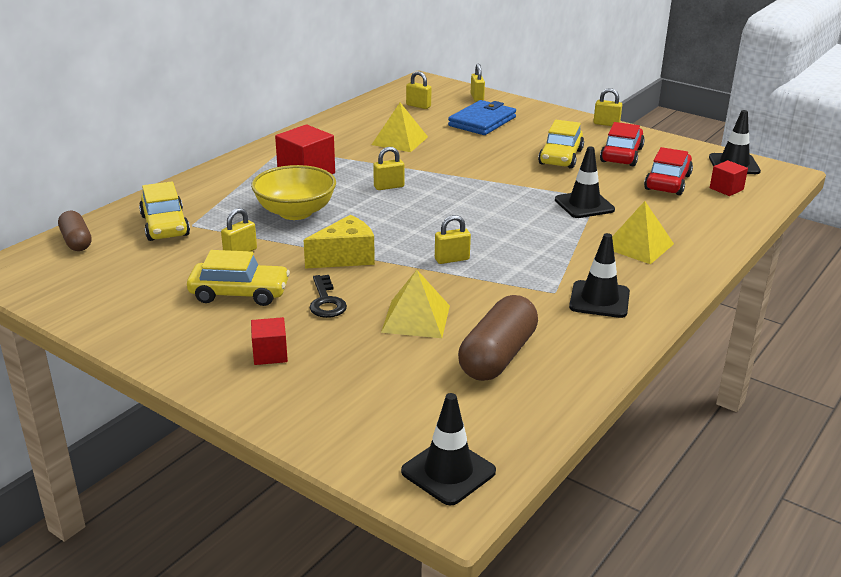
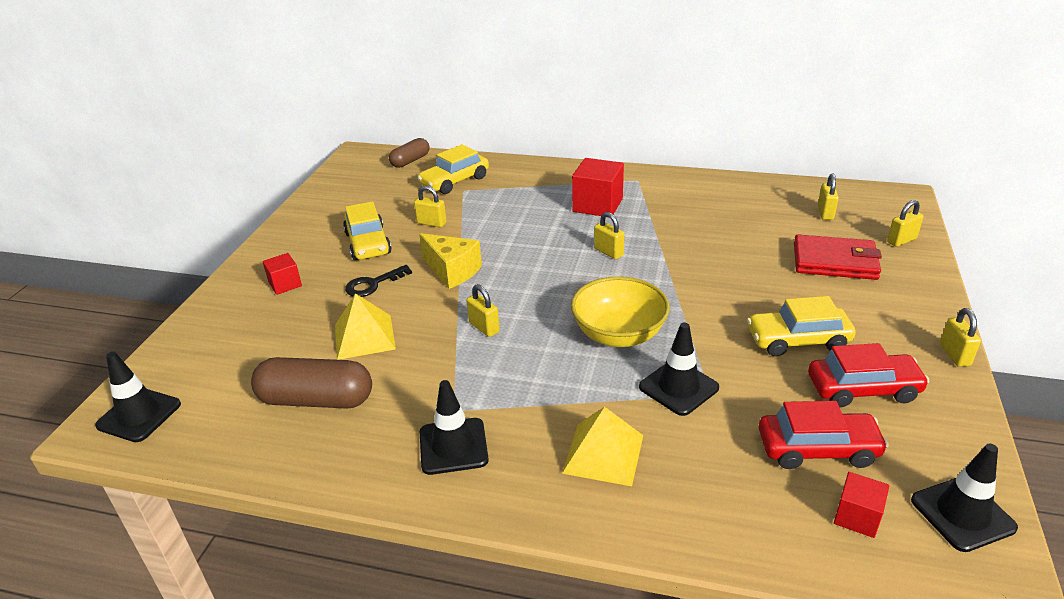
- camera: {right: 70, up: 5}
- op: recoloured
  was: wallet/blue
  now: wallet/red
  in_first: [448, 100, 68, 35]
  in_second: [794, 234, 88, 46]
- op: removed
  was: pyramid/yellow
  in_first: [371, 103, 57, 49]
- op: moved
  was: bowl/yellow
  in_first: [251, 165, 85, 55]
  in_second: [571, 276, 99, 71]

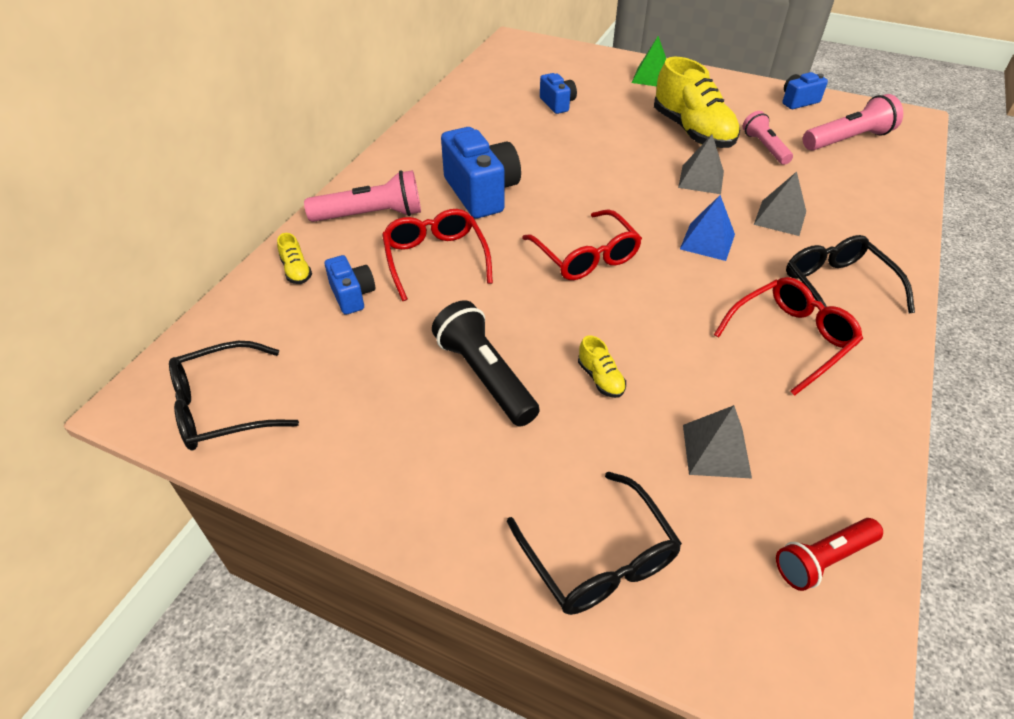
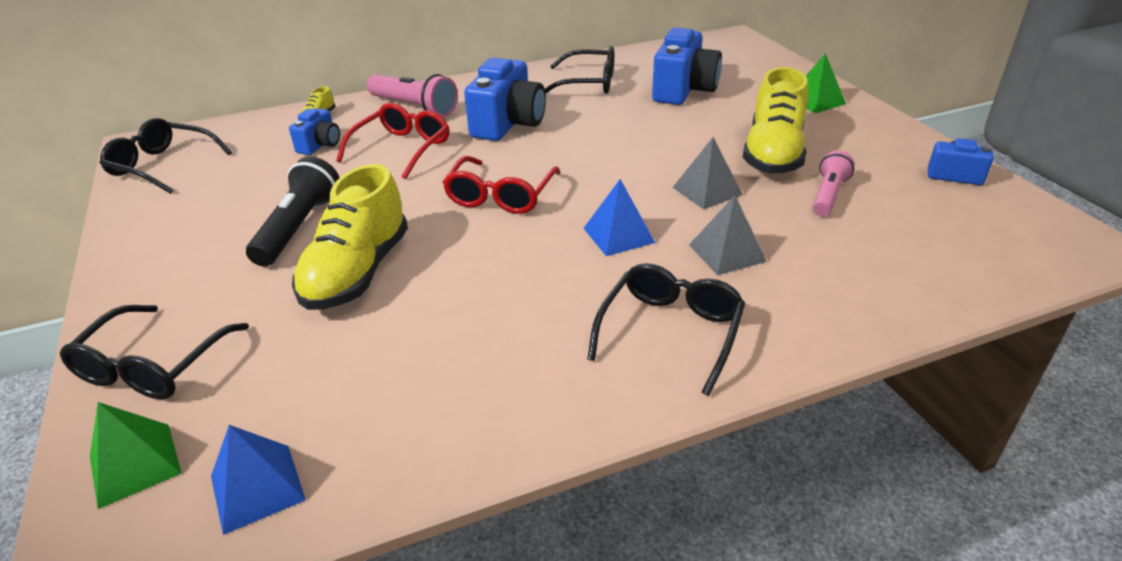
- camera: {right: 45, up: -10}
- op: resized
  was: camera/blue
  in_first: [540, 73, 37, 41]
  in_second: [652, 28, 70, 77]
  ratio: 1.84
- op: removed
  was: flashlight/pink
  in_first: [803, 94, 100, 57]
- op: removed
  was: glasses/red
  in_first: [714, 277, 149, 119]
- op: resized
  was: shoe/yellow
  in_first: [578, 335, 48, 63]
  in_second: [292, 164, 116, 146]
  ratio: 2.41
- op: removed
  was: pyramid/grey
  in_first: [683, 405, 69, 74]
- op: replaced
  was: flashlight/red
  now: pyramid/blue
  in_first: [776, 518, 107, 73]
  in_second: [211, 425, 95, 110]
- op: added
  now: glasses/black
  in_second: [545, 46, 69, 48]
- op: added
  now: pyramid/green
  in_second: [90, 402, 92, 107]

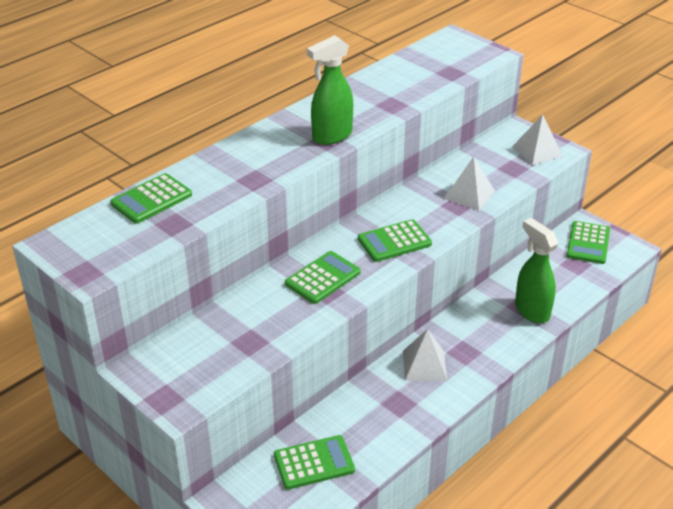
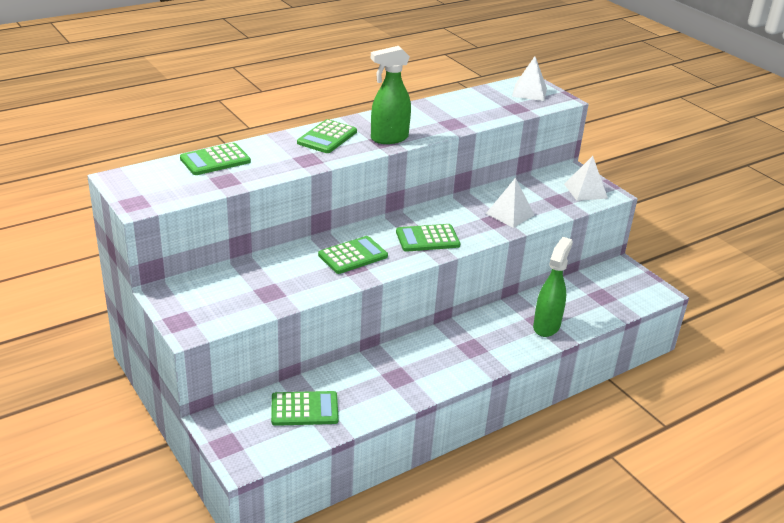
- camera: {right: 10, up: -5}
- op: turned
  was: spray bottle/green
  in_first: [515, 218, 43, 105]
  in_second: [533, 237, 40, 100]
  clockwise: 45
- op: moved
  was: calculator/green
  in_first: [567, 221, 43, 43]
  in_second: [297, 119, 60, 34]
- op: moved
  was: pyramid/white
  in_first: [403, 329, 44, 52]
  in_second: [512, 56, 35, 45]

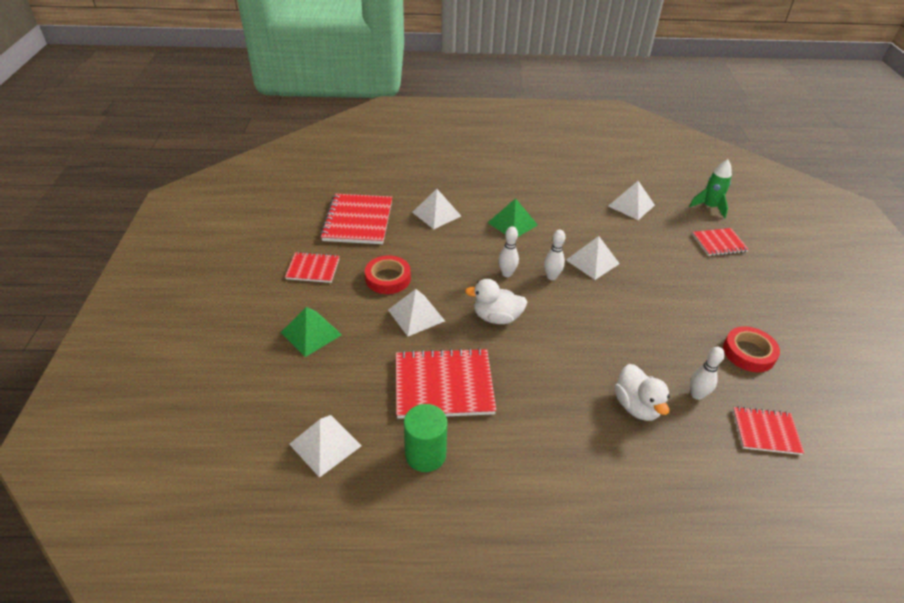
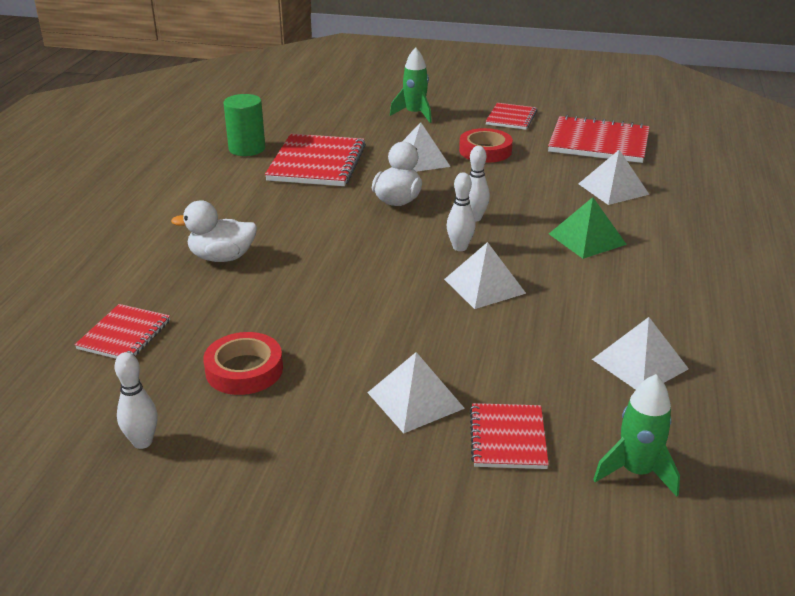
- camera: {right: 105, up: -10}
- op: replaced
  was: pyramid/green
  now: rocket/green
  in_first: [280, 307, 62, 50]
  in_second: [390, 47, 42, 76]
- op: moved
  was: bowling pin/white
  in_first: [690, 347, 35, 53]
  in_second: [114, 352, 44, 97]
- op: moved
  was: pyramid/white
  in_first: [289, 415, 72, 63]
  in_second: [367, 352, 98, 81]

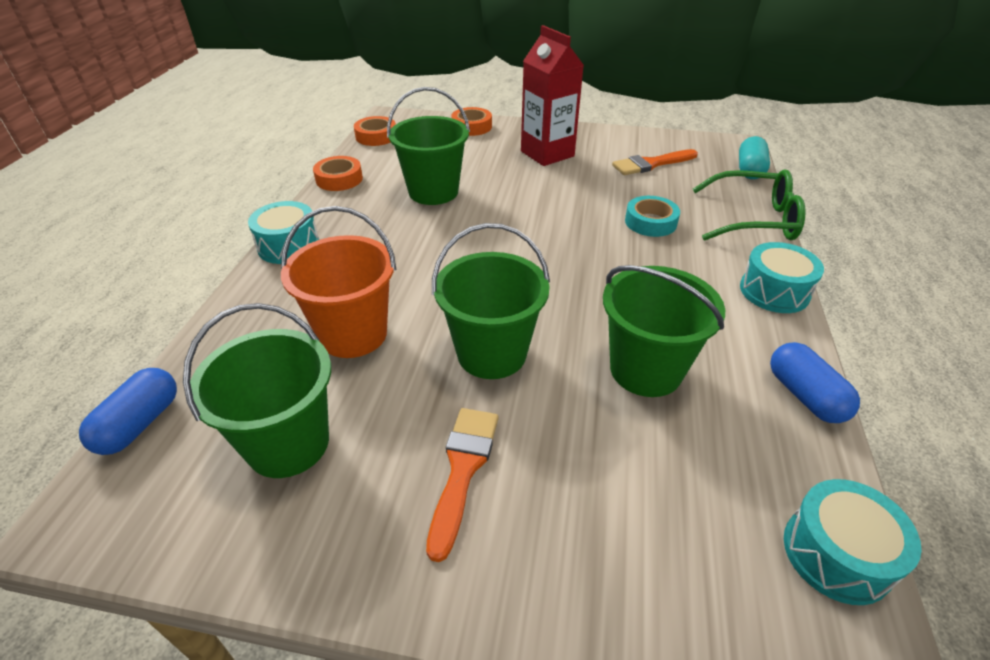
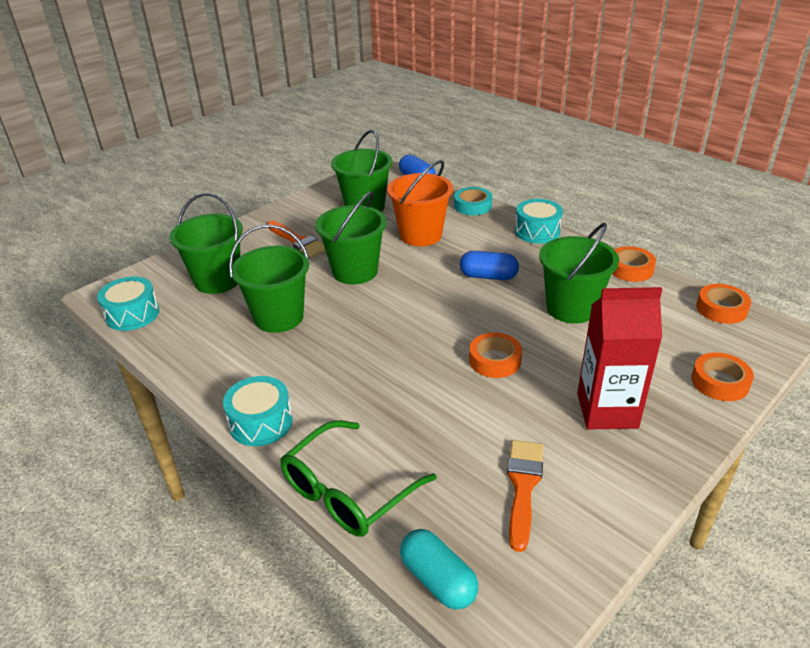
- camera: {right: 125, up: -5}
- op: moved
  was: tape/turquoise
  in_first: [625, 196, 55, 41]
  in_second: [454, 187, 39, 28]
- op: moved
  was: capsule/blue
  in_first: [770, 342, 90, 81]
  in_second: [460, 251, 59, 29]
- op: added
  now: bucket/green
  in_second: [170, 193, 73, 101]
- op: added
  now: tape/orange
  in_second: [469, 332, 53, 46]

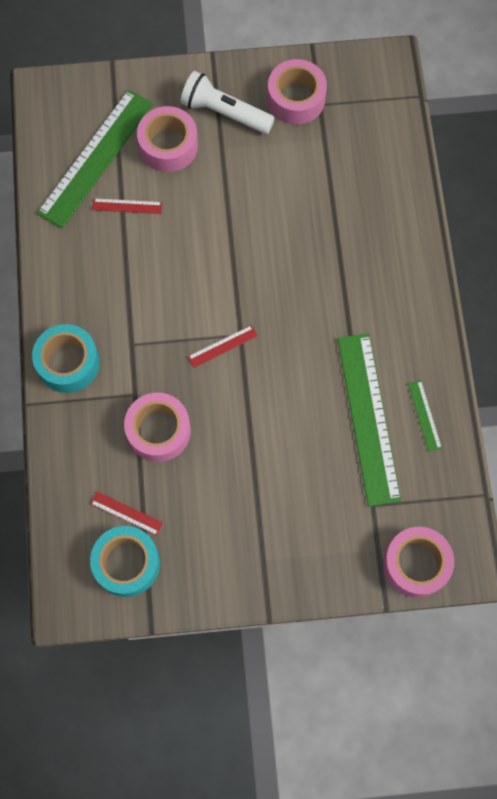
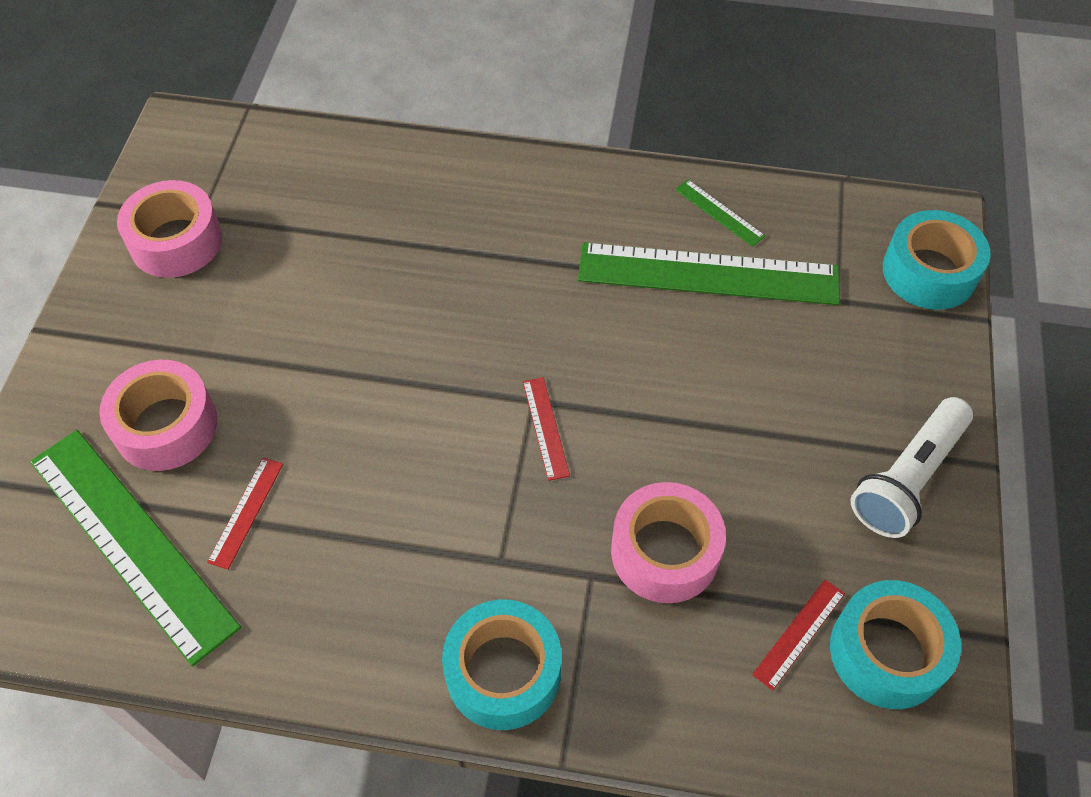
- camera: {right: -75, up: -15}
- op: moved
  was: flashlight/white
  in_first: [180, 71, 95, 63]
  in_second: [851, 397, 122, 141]
- op: turned
  was: ruler/green
  in_first: [408, 380, 34, 72]
  in_second: [675, 179, 90, 68]
  clockwise: 45
- op: recoloured
  was: tape/pink
  now: tape/turquoise
  in_first: [383, 527, 71, 71]
  in_second: [883, 210, 108, 100]

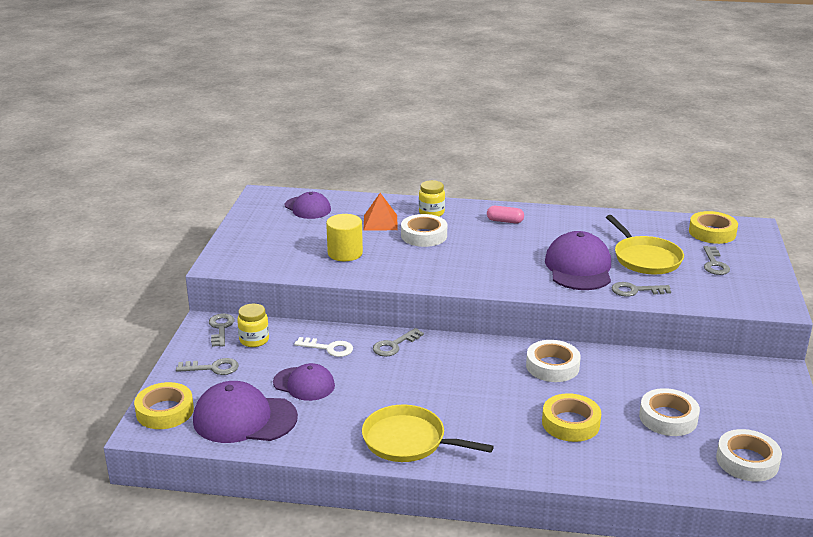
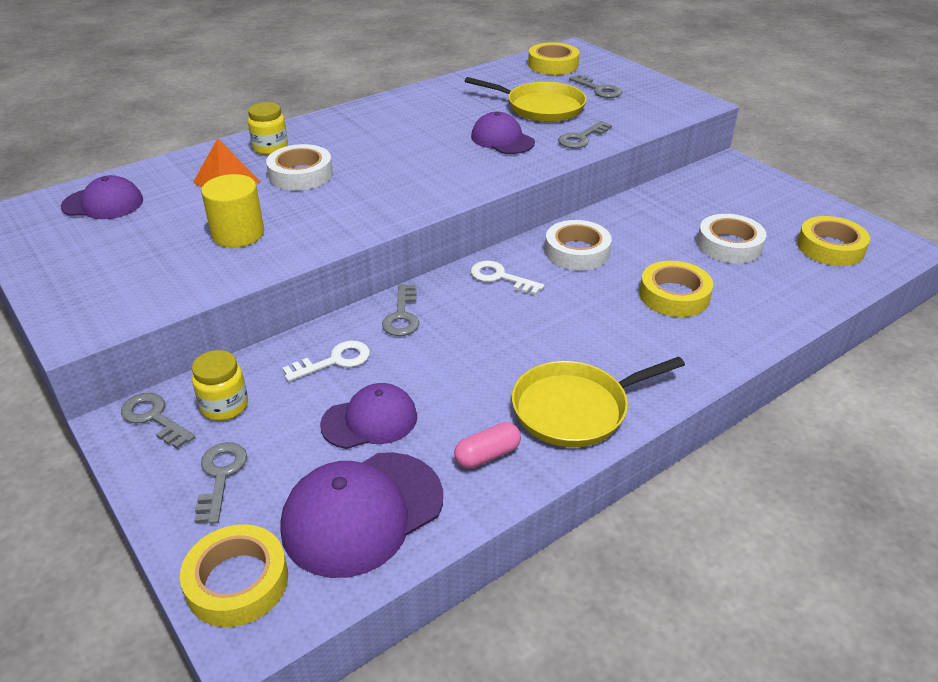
- camera: {right: -45, up: 10}
- op: moved
  was: capsule/pink
  in_first: [487, 206, 37, 17]
  in_second: [454, 422, 67, 46]
- op: resized
  was: cap/purple
  in_first: [545, 231, 66, 59]
  in_second: [471, 112, 64, 42]
  ratio: 0.64
- op: turned
  was: key/grey
  in_first: [176, 358, 63, 17]
  in_second: [194, 442, 53, 82]
  clockwise: -45
- op: recoloured
  was: tape/white
  now: tape/yellow
  in_first: [716, 429, 66, 53]
  in_second: [797, 216, 73, 50]
- op: added
  now: key/white
  in_second: [471, 261, 74, 34]

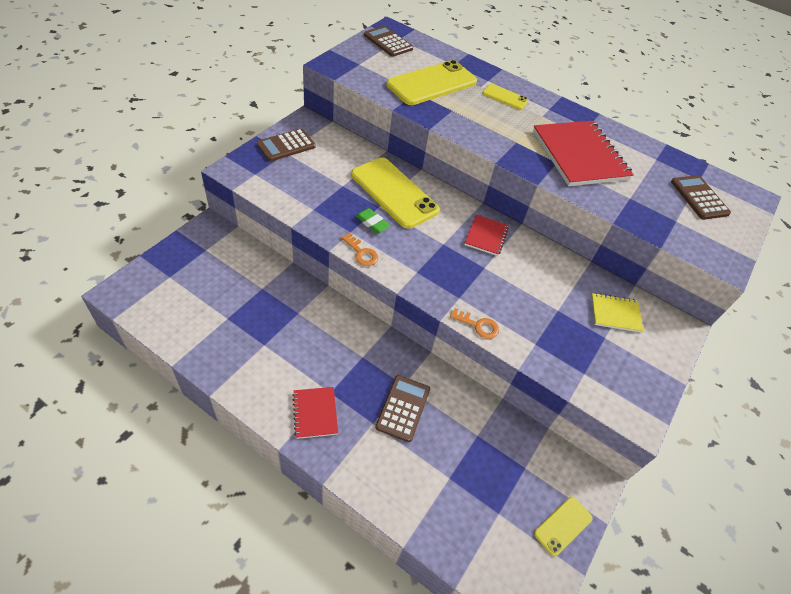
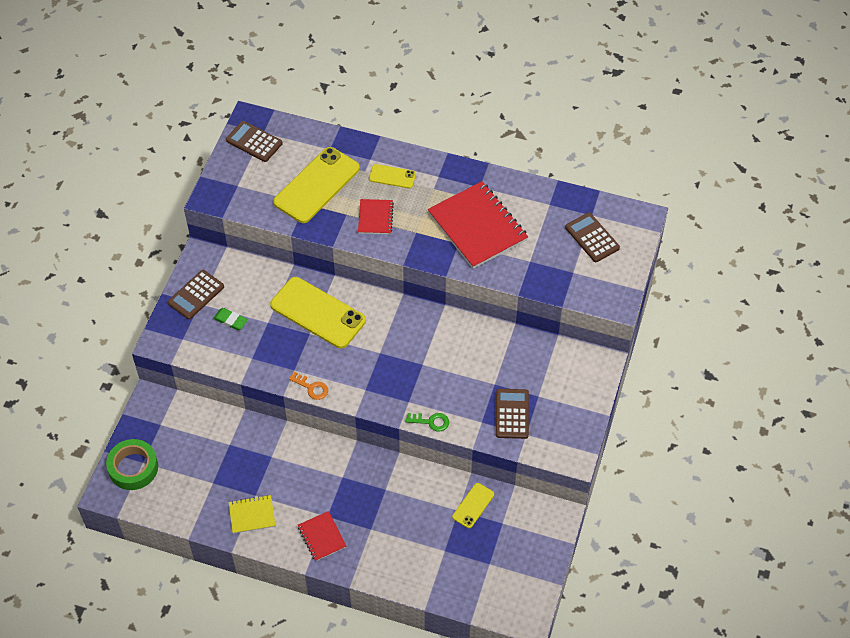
- camera: {right: -10, up: 5}
- op: moved
  was: eraser/green
  in_first: [355, 208, 35, 25]
  in_second: [213, 308, 35, 22]
- op: moved
  was: notebook/red
  in_first: [464, 215, 45, 41]
  in_second: [358, 199, 36, 35]
- op: moved
  was: notebook/yellow
  in_first: [591, 293, 52, 40]
  in_second: [229, 495, 46, 39]
- op: recoloured
  was: key/orange
  now: key/green
  in_first: [450, 308, 49, 31]
  in_second: [406, 413, 43, 19]
- op: moved
  was: calculator/brown
  in_first: [375, 375, 55, 67]
  in_second: [496, 389, 33, 50]
- op: moved
  was: phone/yellow
  in_first: [534, 497, 59, 59]
  in_second: [452, 483, 42, 45]
- op: added
  now: tape/green
  in_second: [106, 439, 52, 51]

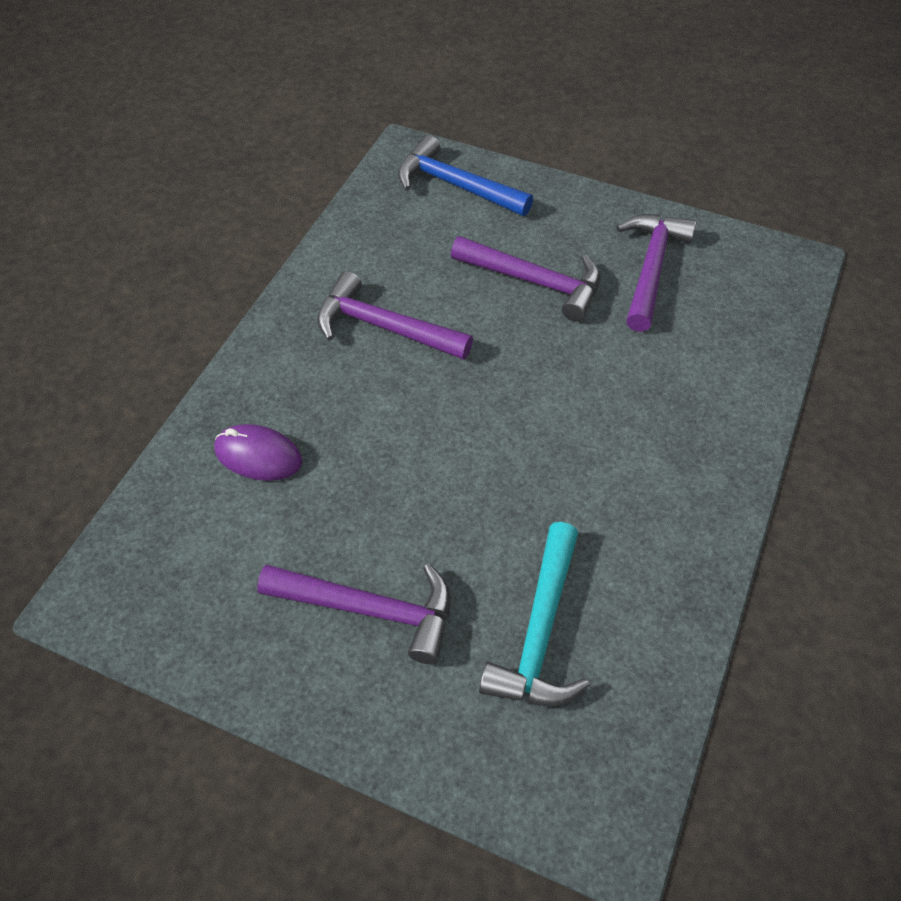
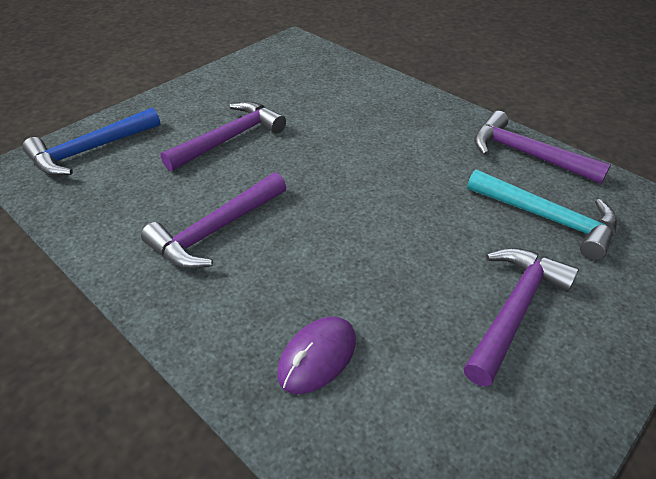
- camera: {right: -70, up: -10}
- op: moved
  was: hammer/purple
  in_first: [616, 214, 81, 118]
  in_second: [474, 111, 137, 73]

